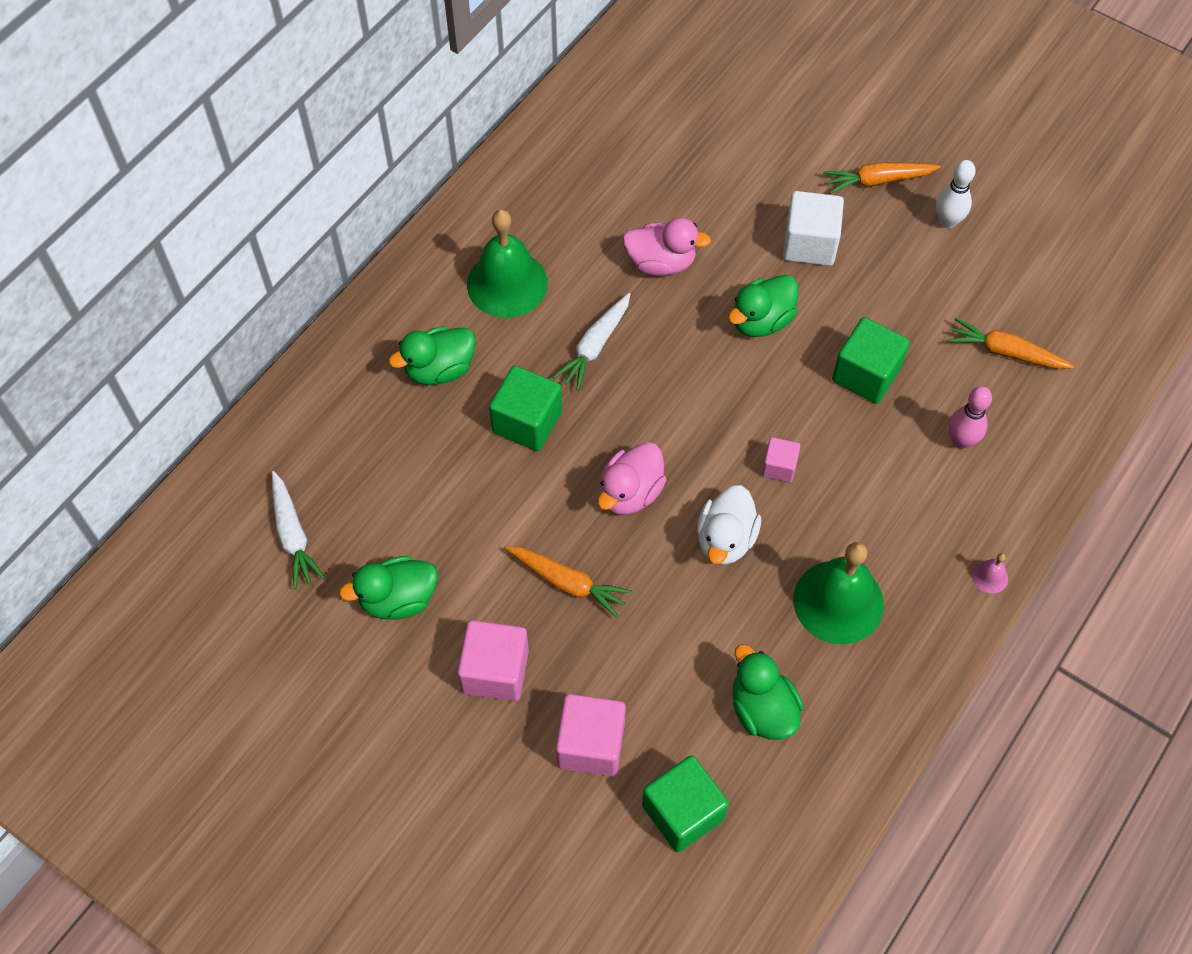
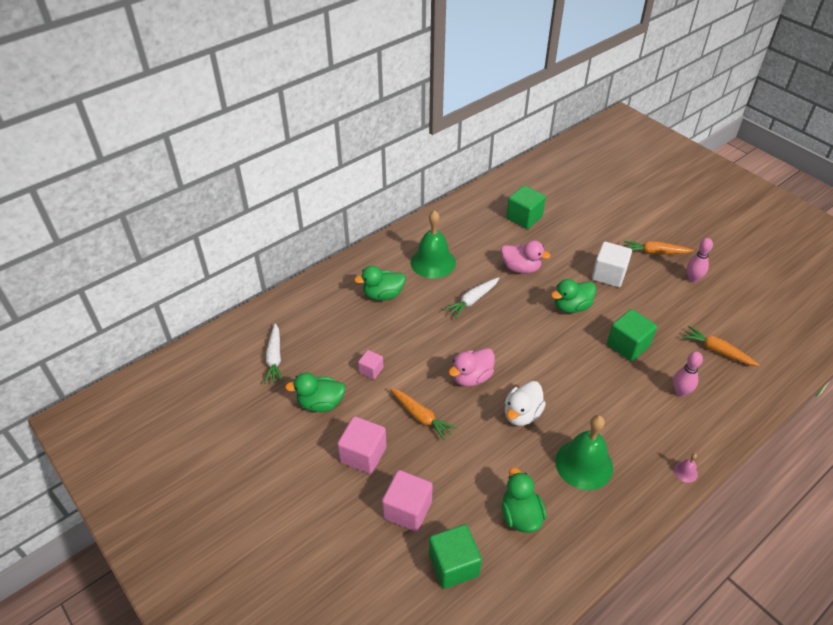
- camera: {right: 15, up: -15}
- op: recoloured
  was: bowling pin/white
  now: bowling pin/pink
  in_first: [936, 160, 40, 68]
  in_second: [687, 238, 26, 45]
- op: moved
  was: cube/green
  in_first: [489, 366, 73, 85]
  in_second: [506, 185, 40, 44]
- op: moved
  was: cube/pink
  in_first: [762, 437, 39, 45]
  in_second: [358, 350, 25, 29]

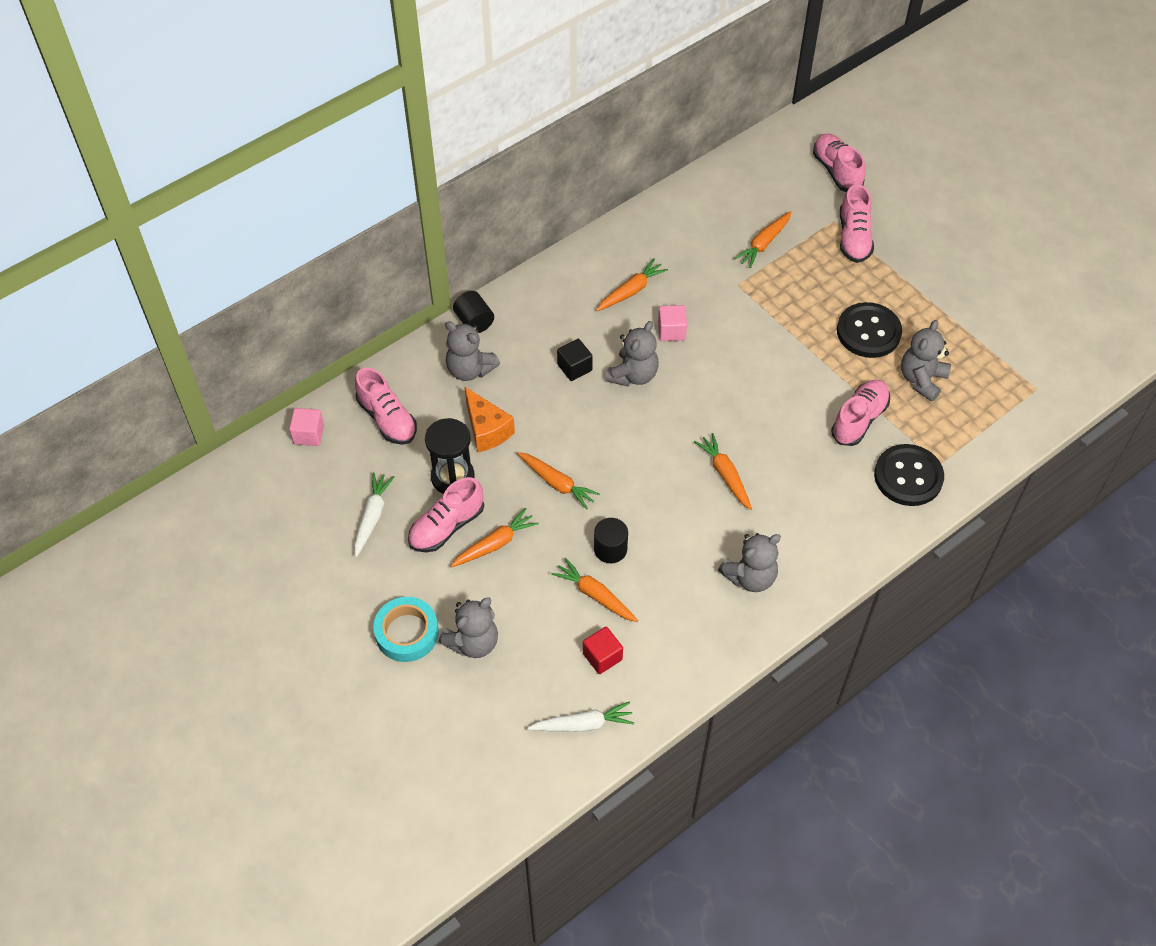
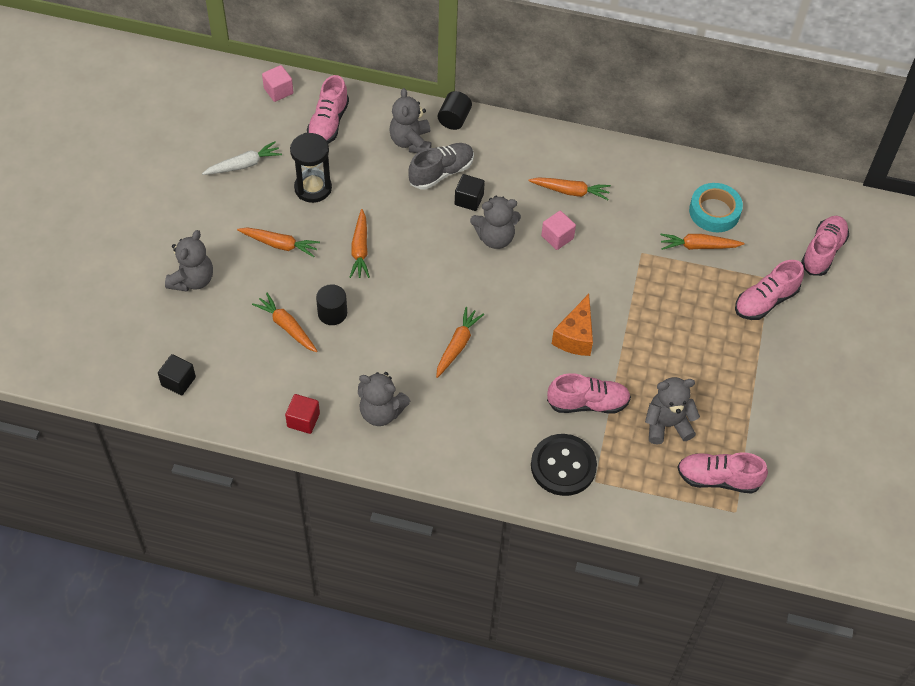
- camera: {right: 50, up: 0}
- op: removed
  was: button/black
  in_first: [837, 302, 65, 56]
- op: moved
  was: cheese/orange
  in_first: [464, 386, 51, 67]
  in_second: [552, 294, 41, 62]
- op: moved
  was: shoe/pink
  in_first: [408, 477, 76, 75]
  in_second: [677, 452, 91, 42]
- op: turned
  was: carrot/orange
  in_first: [551, 558, 87, 64]
  in_second: [252, 293, 66, 59]
  clockwise: -45
- op: moved
  was: tape/turquoise
  in_first: [373, 597, 66, 65]
  in_second: [689, 183, 54, 49]
- op: turned
  was: teddy bear/grey
  in_first: [439, 597, 59, 61]
  in_second: [165, 230, 48, 62]
  clockwise: -75
- op: moved
  was: cube/red
  in_first: [583, 626, 40, 48]
  in_second: [285, 394, 35, 40]
- op: replaced
  was: carrot/white
  now: cube/black
  in_first: [527, 701, 107, 31]
  in_second: [158, 354, 38, 41]
- op: added
  now: shoe/grey
  in_second: [408, 143, 66, 46]

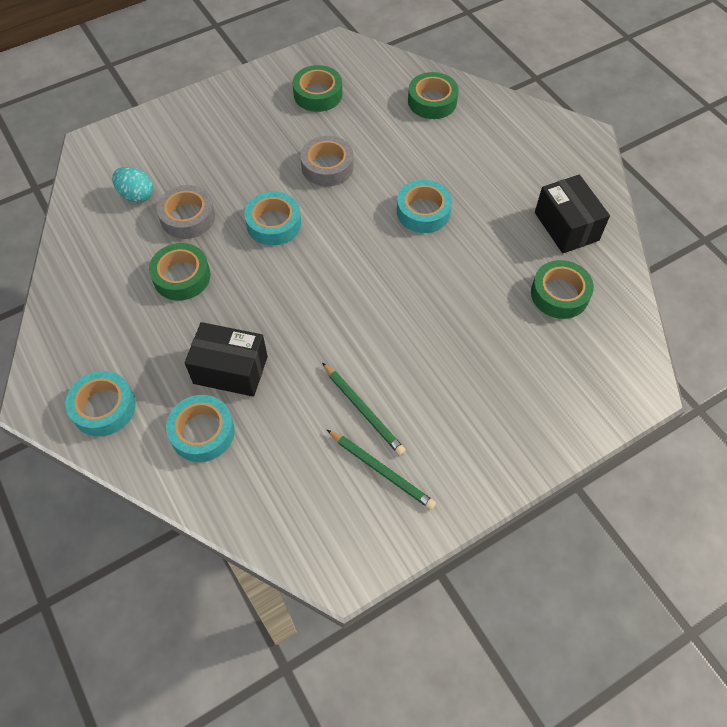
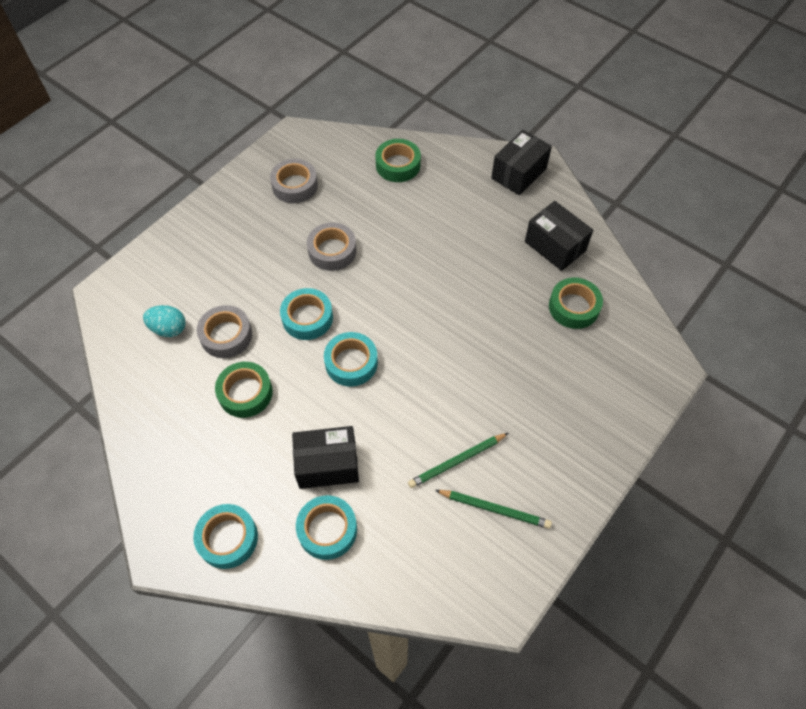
- camera: {right: -20, up: 0}
- op: recoloured
  was: tape/green
  now: tape/grey
  in_first: [293, 65, 49, 47]
  in_second: [270, 159, 48, 44]
- op: moved
  was: tape/turquoise
  in_first: [397, 180, 55, 53]
  in_second: [324, 332, 54, 55]
- op: turned
  was: pencil/green
  in_first: [322, 363, 84, 92]
  in_second: [408, 433, 100, 55]
  clockwise: 120
- op: added
  now: box/black
  in_second: [491, 130, 61, 65]

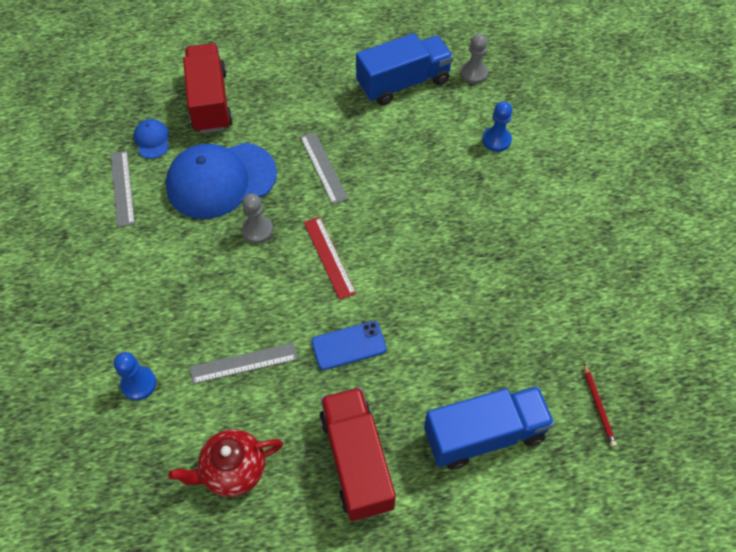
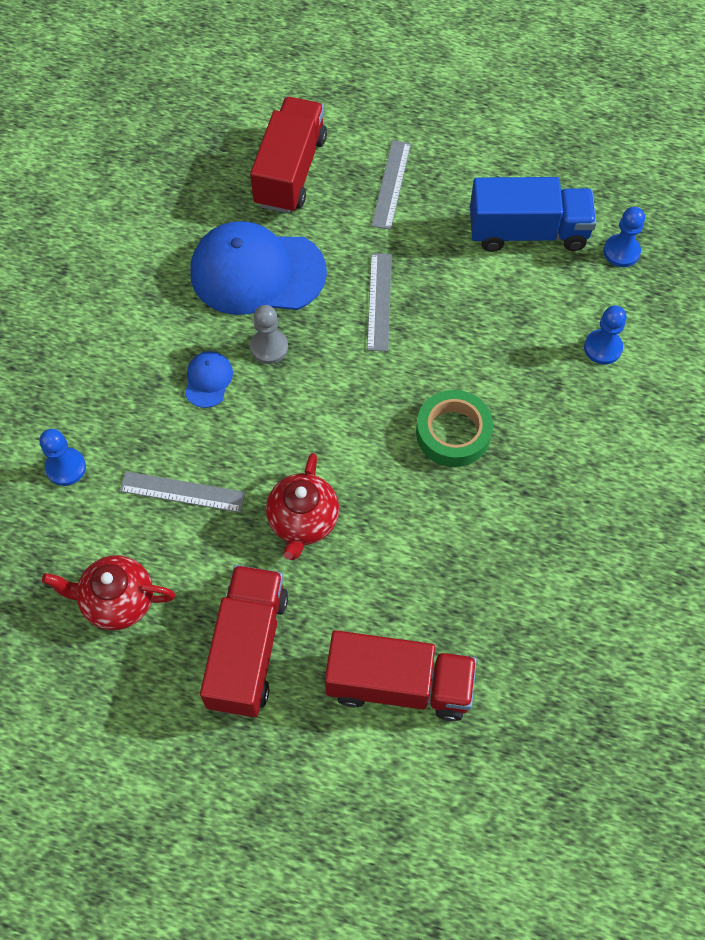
- camera: {right: 25, up: 5}
- op: recoloured
  was: pawn/grey
  now: pawn/blue
  in_first: [460, 34, 28, 50]
  in_second: [604, 207, 41, 60]
- op: moved
  was: cap/blue
  in_first: [134, 119, 35, 40]
  in_second: [185, 351, 48, 57]
- op: moved
  was: ruler/grey
  in_first: [110, 151, 25, 76]
  in_second: [371, 140, 40, 90]
- op: removed
  was: ruler/red
  in_first: [304, 217, 52, 83]
- op: replaced
  was: phone/blue
  now: teapot/red
  in_first: [312, 321, 75, 49]
  in_second: [266, 453, 73, 107]
- op: removed
  was: pencil/red
  in_first: [584, 363, 33, 84]
- op: recoloured
  was: truck/blue
  now: truck/red
  in_first: [424, 386, 131, 83]
  in_second: [325, 630, 152, 91]
- op: added
  now: tape/green
  in_second: [416, 390, 77, 77]

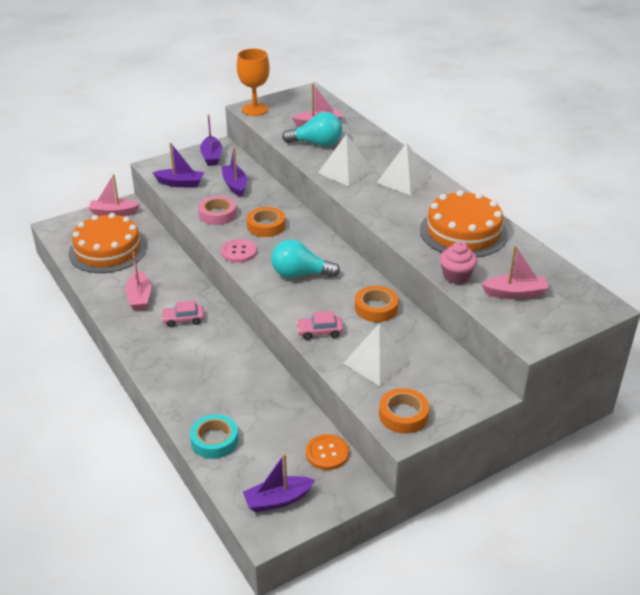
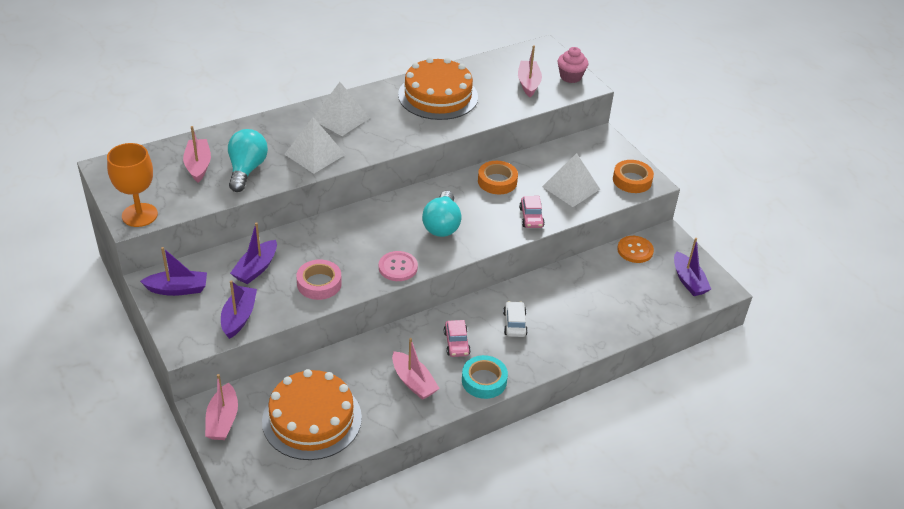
- camera: {right: -90, up: 5}
- op: turned
  was: boat/purple
  in_first: [222, 148, 25, 49]
  in_second: [230, 222, 47, 62]
  clockwise: -45
- op: removed
  was: tape/orange
  in_first: [247, 207, 38, 30]
- op: moved
  was: cupcake/pink
  in_first: [440, 242, 37, 42]
  in_second: [558, 47, 30, 36]
- op: turned
  was: boat/pink
  in_first: [126, 252, 25, 58]
  in_second: [392, 338, 48, 62]
  clockwise: 60
- op: moved
  was: tape/turquoise
  in_first: [190, 414, 48, 45]
  in_second: [462, 355, 46, 44]
- op: added
  now: car/white
  in_second: [503, 301, 25, 36]

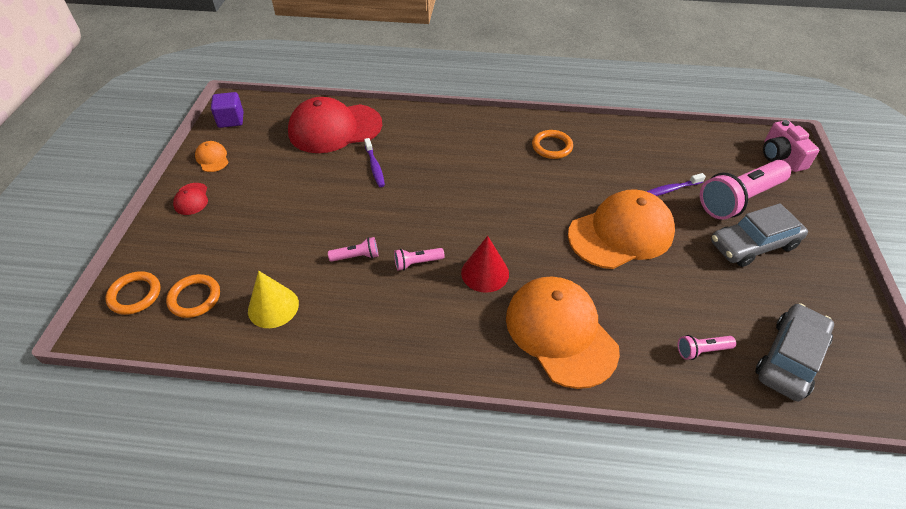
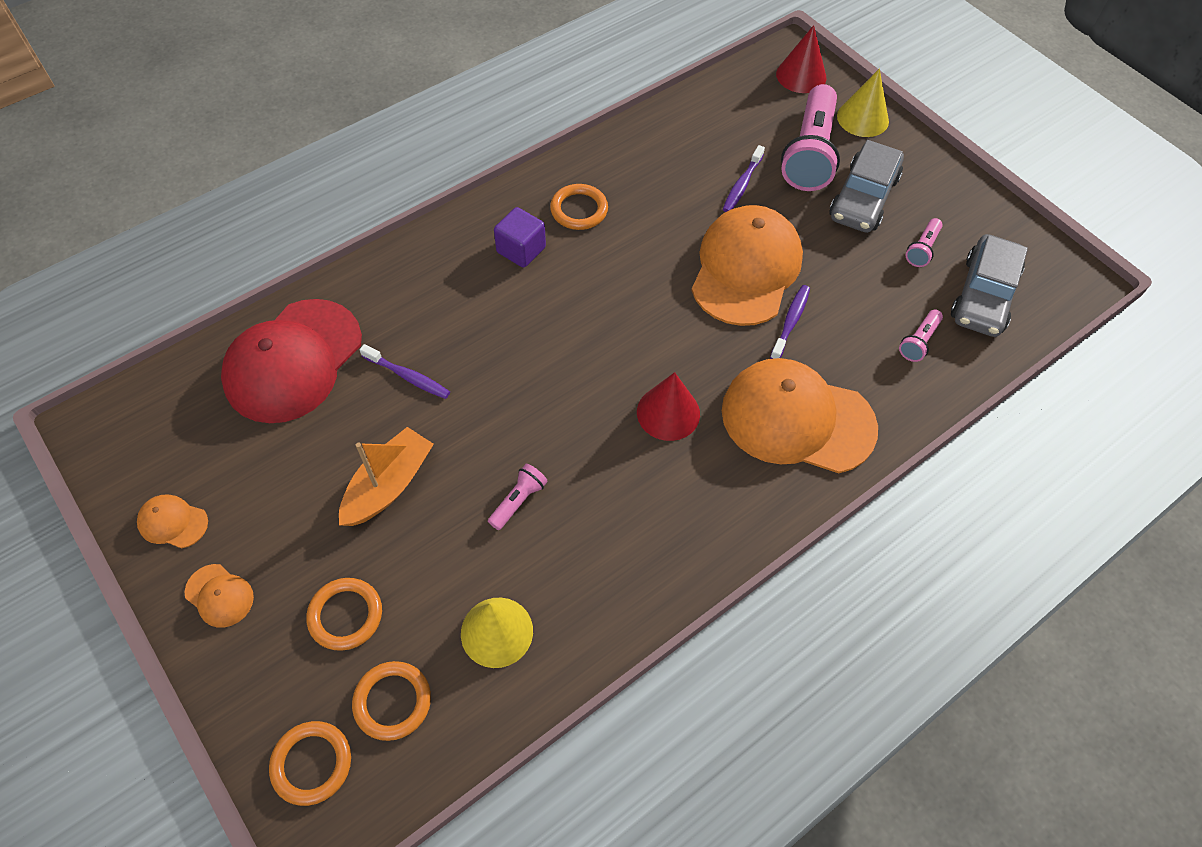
- camera: {right: -45, up: 10}
- op: moved
  was: cube/purple
  in_first: [211, 92, 33, 36]
  in_second: [494, 207, 52, 61]
- op: replaced
  was: camera/pink
  now: cone/red
  in_first: [763, 120, 56, 52]
  in_second: [776, 25, 50, 68]
- op: recoloured
  was: cap/red
  now: cap/orange
  in_first: [173, 183, 35, 32]
  in_second: [185, 564, 69, 64]
- op: moved
  was: flashlight/pink
  in_first: [394, 248, 51, 23]
  in_second: [906, 218, 37, 49]
- op: turned
  was: car/grey
  in_first: [756, 303, 78, 98]
  in_second: [951, 234, 77, 103]
  clockwise: -150
- op: added
  now: cone/yellow
  in_second: [837, 69, 52, 68]
- op: added
  now: toothbrush/purple
  in_second: [770, 285, 40, 74]
- op: added
  now: boat/orange
  in_second: [339, 427, 95, 99]
- op: added
  now: ring/orange
  in_second: [306, 578, 76, 73]

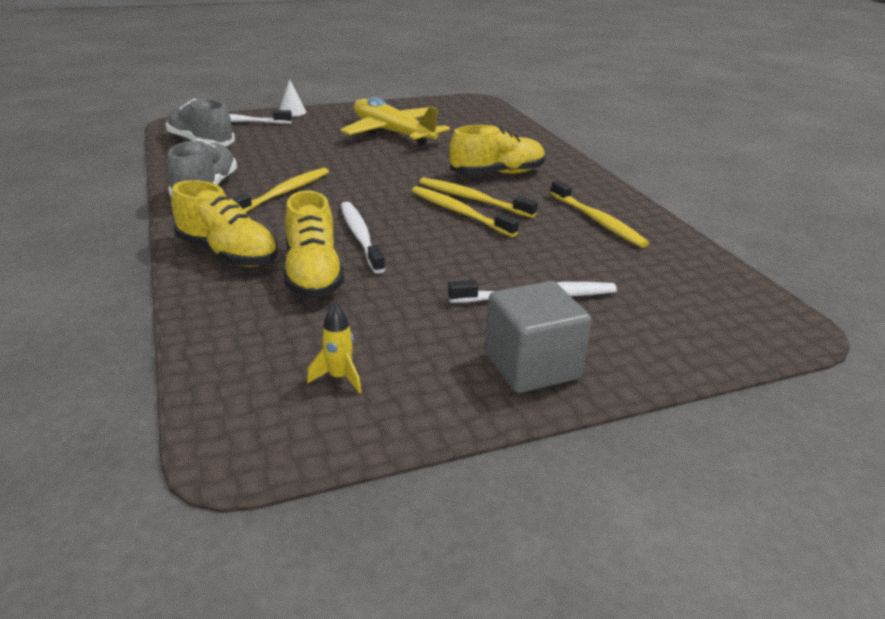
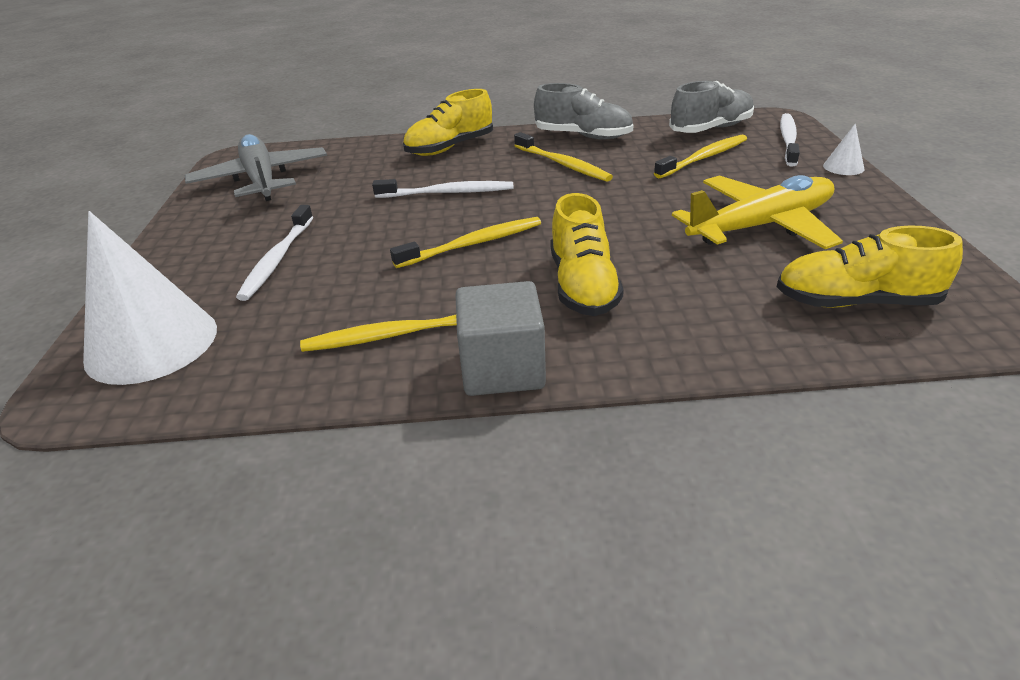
- camera: {right: 110, up: 5}
- op: moved
  was: toothbrush/yellow
  in_first: [419, 177, 119, 41]
  in_second: [654, 134, 93, 44]
- op: moved
  was: shoe/yellow
  in_first: [284, 190, 60, 108]
  in_second: [777, 225, 186, 83]
- op: moved
  was: cube/grey
  in_first: [485, 281, 107, 112]
  in_second: [455, 281, 91, 115]
- op: replaced
  was: rocket/yellow
  now: plane/grey
  in_first: [307, 303, 54, 91]
  in_second: [185, 134, 142, 67]
- op: added
  now: cone/white
  in_second: [83, 211, 134, 174]

